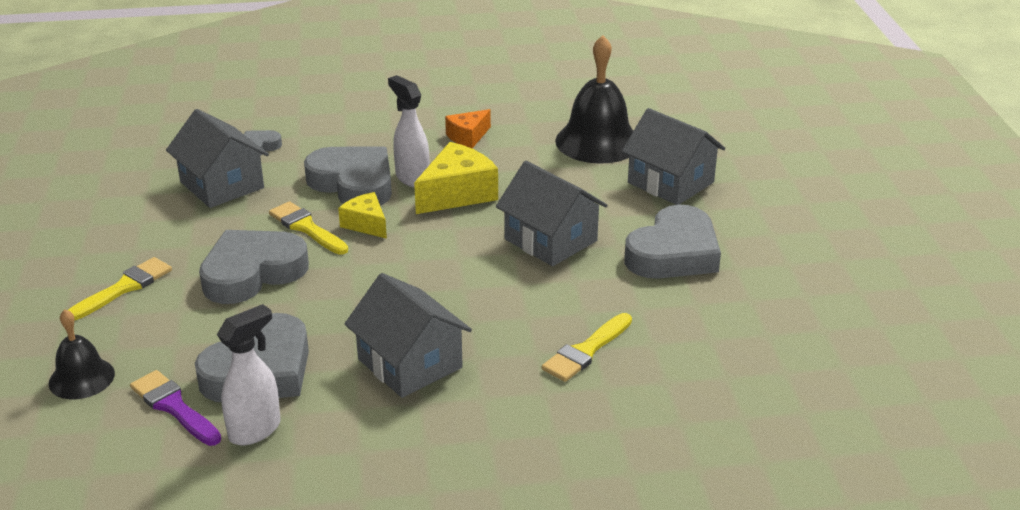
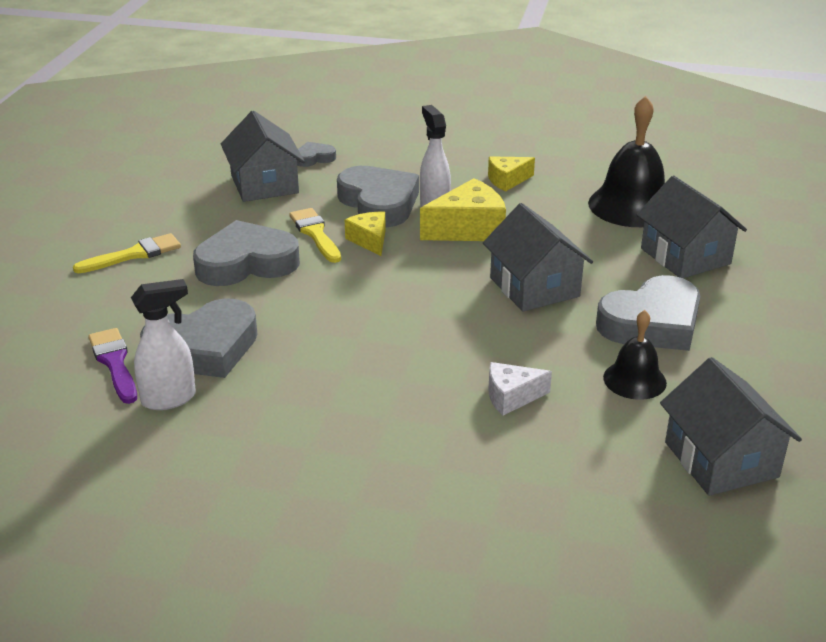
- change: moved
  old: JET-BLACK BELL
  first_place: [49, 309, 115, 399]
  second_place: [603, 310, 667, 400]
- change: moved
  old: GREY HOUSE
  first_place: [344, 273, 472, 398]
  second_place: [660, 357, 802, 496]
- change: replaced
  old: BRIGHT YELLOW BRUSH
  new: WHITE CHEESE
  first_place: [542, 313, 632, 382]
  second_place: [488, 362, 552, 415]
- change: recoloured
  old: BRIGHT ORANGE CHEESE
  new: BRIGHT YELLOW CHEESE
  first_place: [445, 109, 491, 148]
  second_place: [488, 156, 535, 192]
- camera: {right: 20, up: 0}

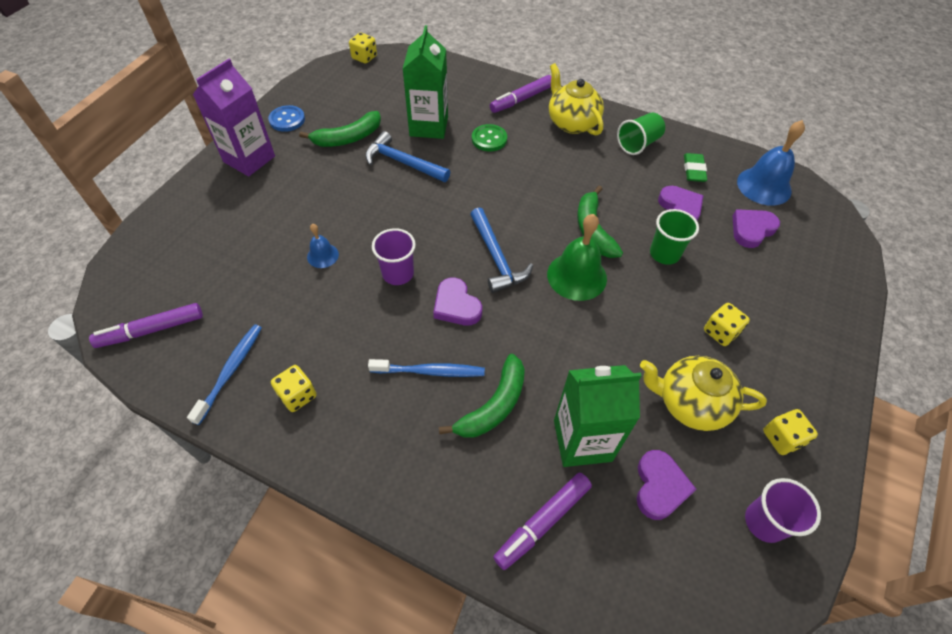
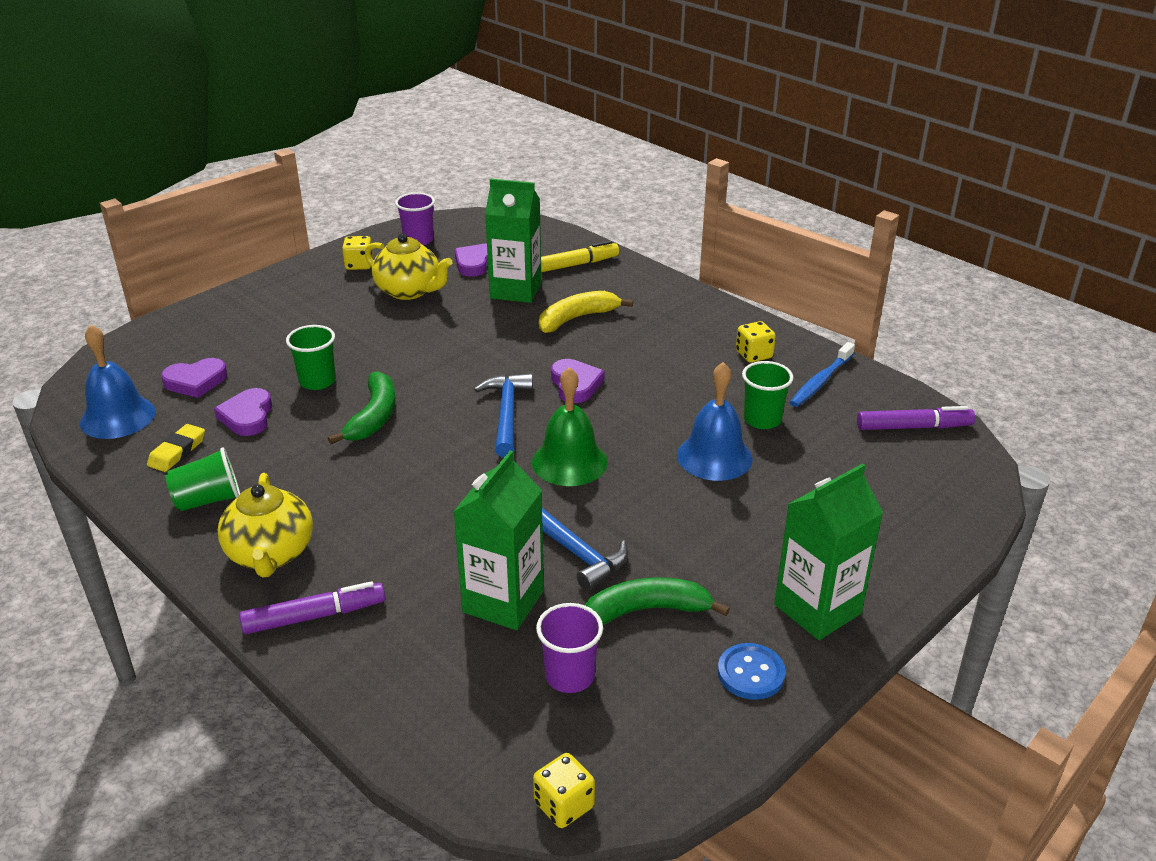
- change: removed
  old: ROYAL BLUE TOOTH BRUSH
  first_place: [368, 359, 485, 377]
- change: removed
  old: LEAF-GREEN SEWING BUTTON
  first_place: [472, 124, 507, 152]
- change: removed
  old: BRIGHT YELLOW DIE
  first_place: [704, 303, 750, 346]
- change: added
  new: LEAF-GREEN TUMBLER
  second_place: [742, 361, 794, 429]
- change: moved
  old: VIOLET TUMBLER
  first_place: [372, 228, 416, 285]
  second_place: [536, 603, 603, 693]
- change: moved
  old: LEAF-GREEN BELL
  first_place: [547, 214, 607, 301]
  second_place: [532, 367, 608, 486]
- change: recoloured
  old: VIOLET JUICE CARTON
  new: LEAF-GREEN JUICE CARTON
  first_place: [192, 59, 275, 177]
  second_place: [774, 463, 883, 640]
- change: recoloured
  old: LEAF-GREEN BANANA
  new: BRIGHT YELLOW BANANA
  first_place: [439, 354, 525, 438]
  second_place: [539, 291, 633, 333]
- change: recoloured
  old: VIOLET MARKER PEN
  new: BRIGHT YELLOW MARKER PEN
  first_place: [493, 473, 592, 570]
  second_place: [541, 241, 619, 272]
- change: recoloured
  old: LEAF-GREEN PENCIL ERASER
  new: BRIGHT YELLOW PENCIL ERASER
  first_place: [684, 153, 707, 182]
  second_place: [147, 424, 205, 472]
- change: resized
  old: ROYAL BLUE BELL
  first_place: [307, 224, 339, 268]
  second_place: [677, 362, 753, 481]
  factor: 1.87
- camera: {right: -160, up: -20}

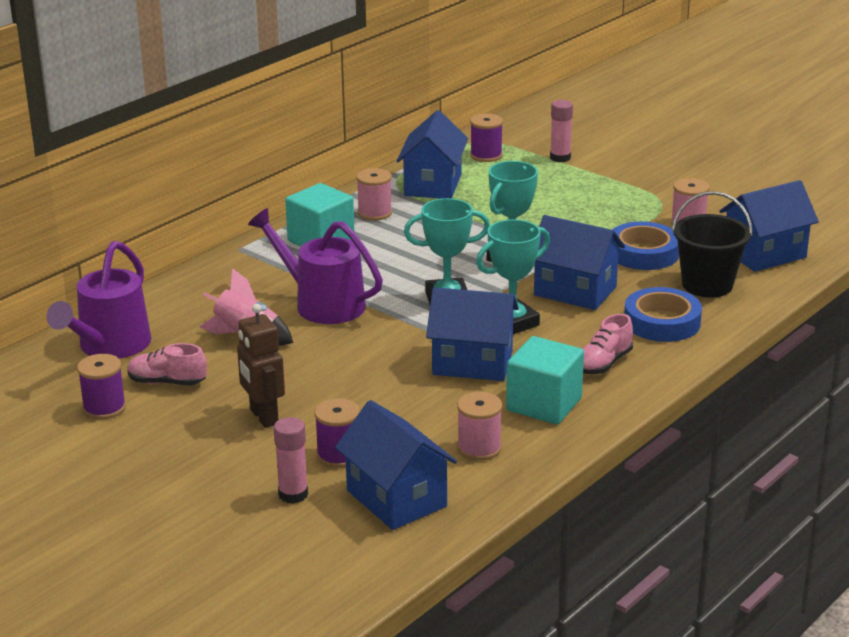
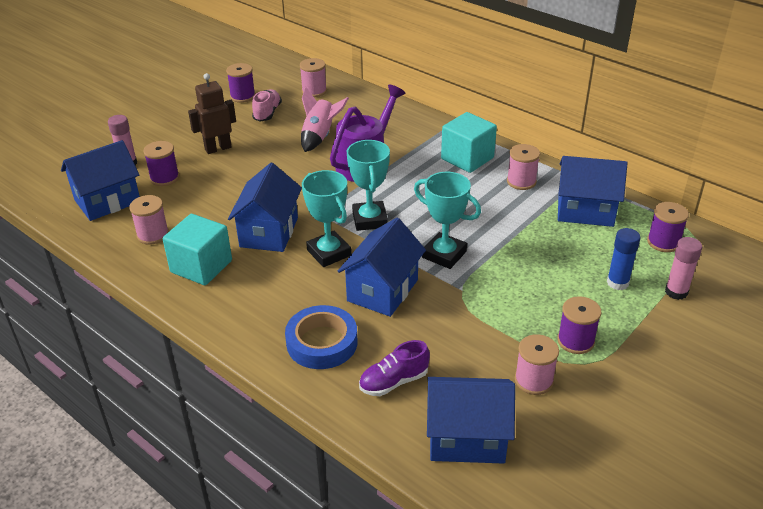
- change: removed
  old: ROSY LACE-UP SHOE
  first_place: [583, 314, 633, 374]
- change: removed
  old: ROYAL BLUE TAPE
  first_place: [613, 222, 679, 270]
- change: added
  new: VIOLET SPOOL
  second_place: [557, 296, 601, 354]
- change: added
  new: ROYAL BLUE STICK OF GLUE
  second_place: [607, 228, 641, 290]
- change: replaced
  old: VIOLET WATERING CAN
  new: ROSY SPOOL
  first_place: [46, 241, 151, 359]
  second_place: [300, 58, 327, 97]
- change: replaced
  old: JET-BLACK SAND BUCKET
  new: VIOLET LACE-UP SHOE
  first_place: [672, 191, 753, 297]
  second_place: [359, 340, 430, 396]
- change: turned
  old: ROYAL BLUE HOUSE
  first_place: [719, 180, 819, 272]
  second_place: [427, 377, 515, 464]
  degrees: -60
- camera: {right: 90, up: 10}

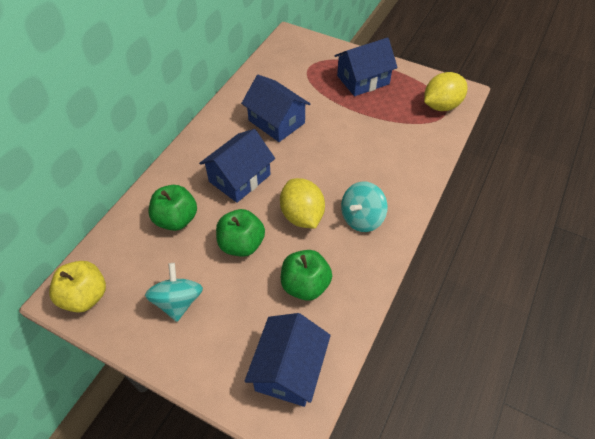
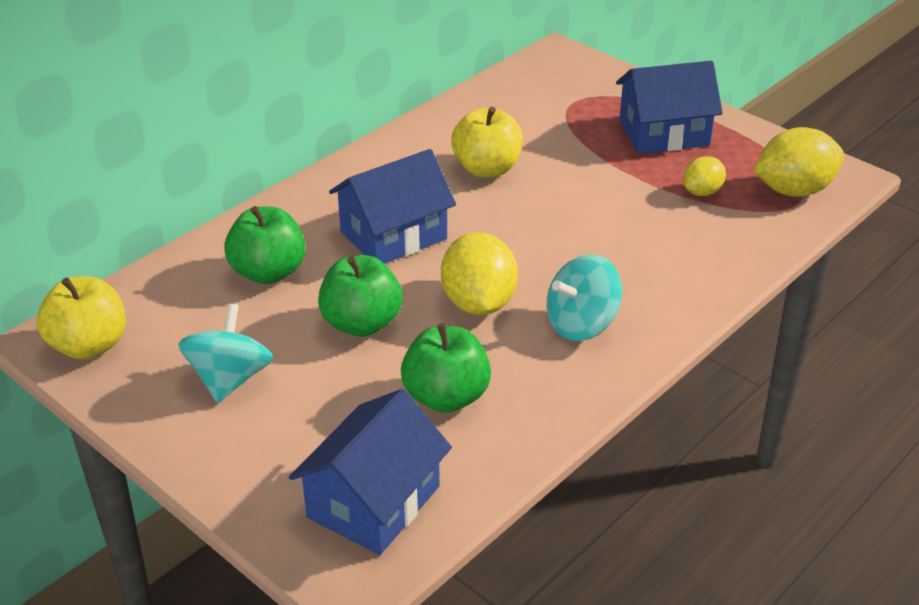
- change: added
  new: BRIGHT YELLOW LEMON
  second_place: [683, 156, 726, 196]
- change: replaced
  old: ROYAL BLUE HOUSE
  new: BRIGHT YELLOW TOY APPLE
  first_place: [241, 75, 310, 142]
  second_place: [451, 107, 523, 178]
- camera: {right: 15, up: -15}

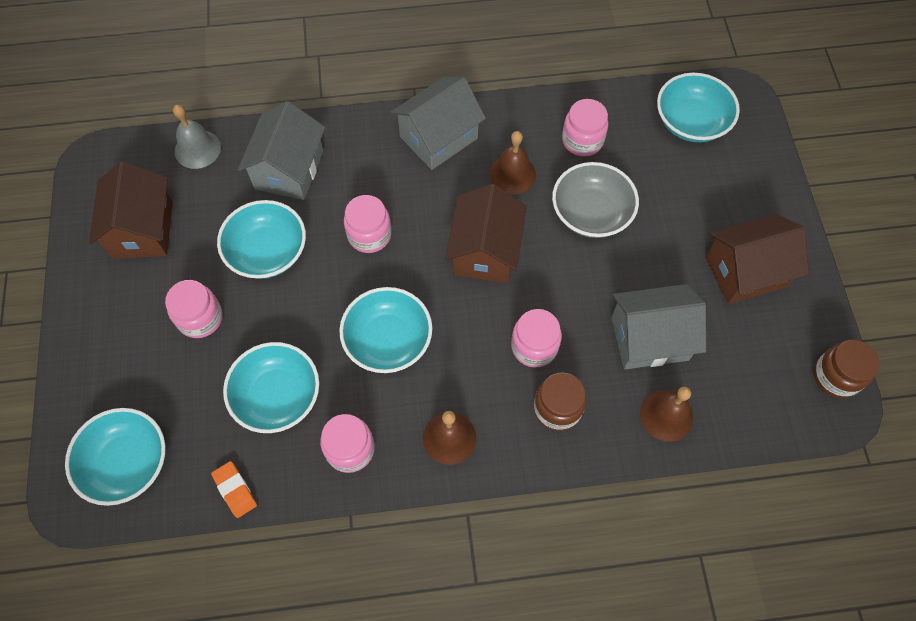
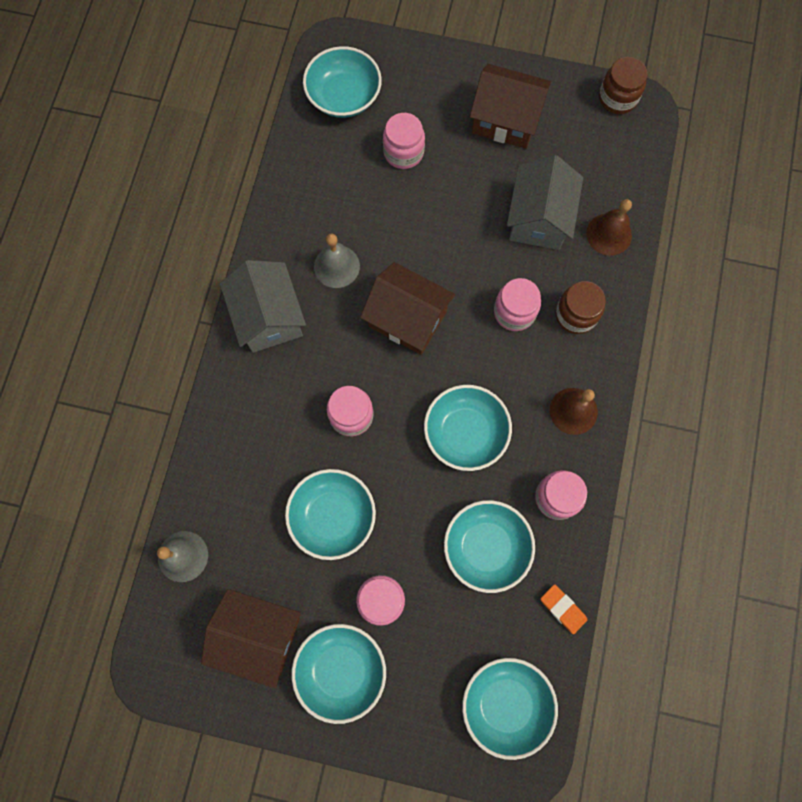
- change: removed
  old: GREY HOUSE
  first_place: [238, 101, 325, 200]
- change: removed
  old: GREY SERVING BOWL
  first_place: [552, 162, 639, 238]
- change: added
  new: AQUA SERVING BOWL
  second_place: [292, 624, 386, 724]
- change: moved
  old: ROSY JAR
  first_place: [562, 99, 608, 157]
  second_place: [383, 113, 425, 169]
- change: recoloured
  old: BROWN BELL
  new: GREY BELL
  first_place: [489, 131, 536, 195]
  second_place: [314, 234, 360, 288]
- change: turned
  old: BRIGHT ORANGE PENCIL ERASER
  first_place: [211, 461, 257, 518]
  second_place: [540, 584, 587, 634]
  degrees: 60
- change: turned
  old: BROWN HOUSE
  first_place: [705, 214, 809, 304]
  second_place: [470, 64, 551, 149]
  degrees: -75
- camera: {right: -70, up: 10}

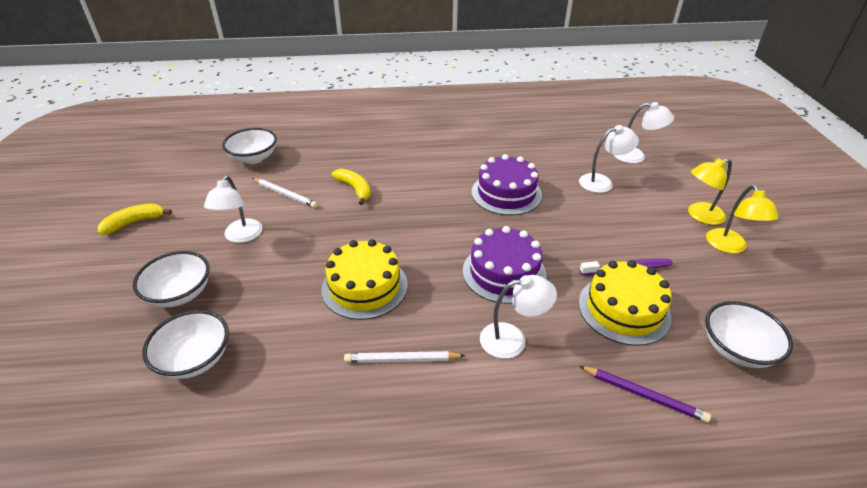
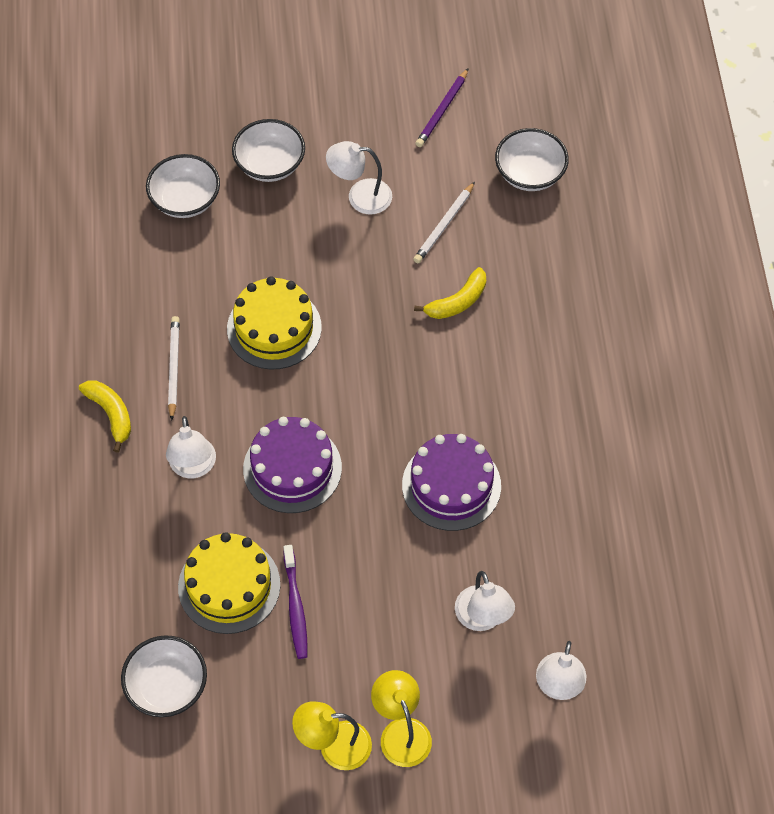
- change: moved
  old: BRIGHT YELLOW BANANA
  first_place: [98, 204, 172, 235]
  second_place: [79, 381, 131, 453]
- change: moved
  old: VIOLET WOODEN PENCIL
  first_place: [579, 366, 711, 423]
  second_place: [415, 68, 469, 147]
- camera: {right: 90, up: 20}

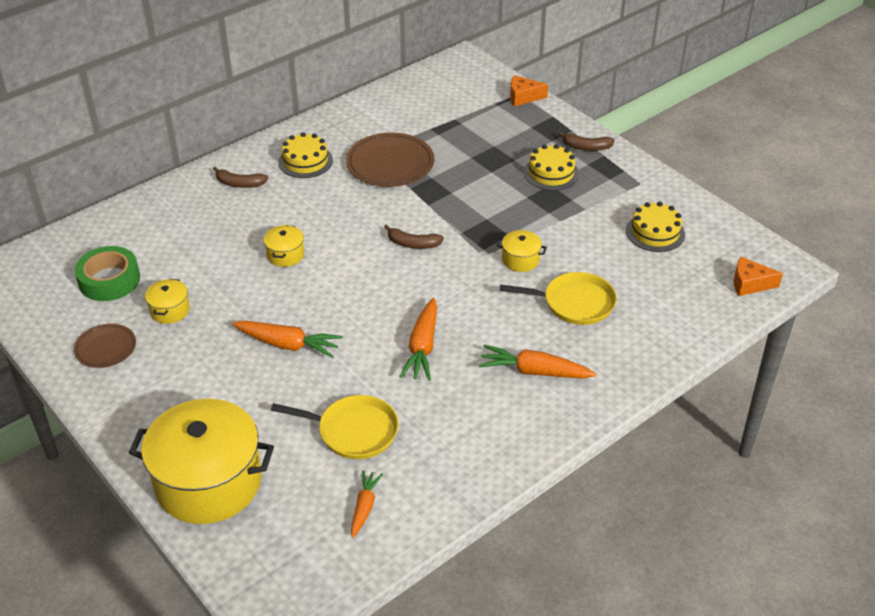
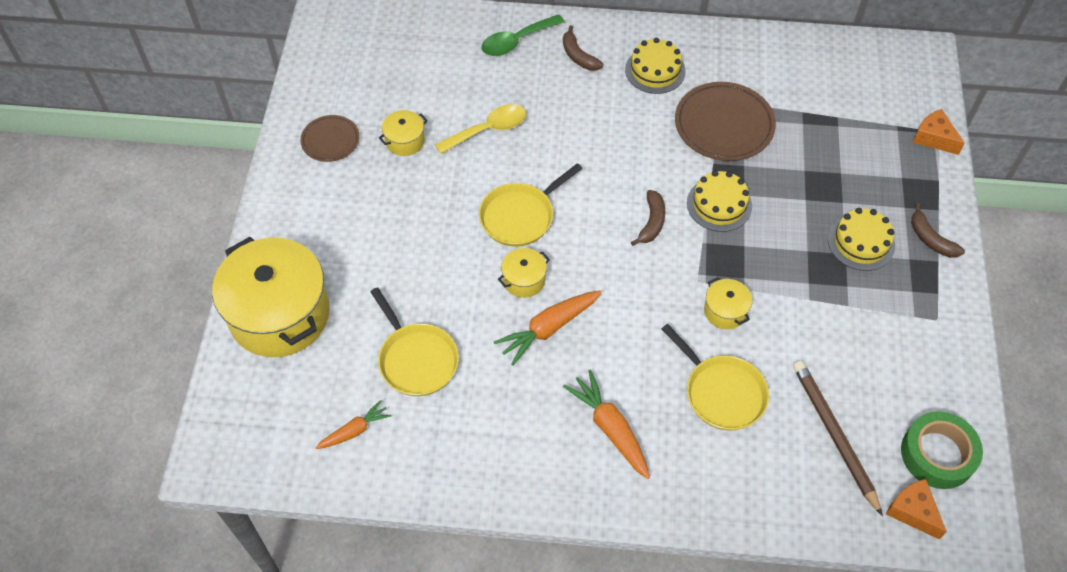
- change: removed
  old: BRIGHT ORANGE CARROT
  first_place: [232, 321, 343, 358]
- change: added
  new: BRIGHT YELLOW TEASPOON
  second_place: [435, 104, 526, 154]
- change: added
  new: BRIGHT YELLOW SKILLET
  second_place: [479, 163, 582, 247]
- change: added
  new: LEAF-GREEN TEASPOON
  second_place: [481, 14, 565, 56]
- change: added
  new: BROWN WOODEN PENCIL
  second_place: [793, 361, 883, 516]
- change: moved
  old: LEAF-GREEN TAPE
  first_place: [75, 246, 140, 301]
  second_place: [901, 411, 983, 489]
- change: moved
  old: BRIGHT YELLOW STOCKPOT
  first_place: [264, 225, 304, 267]
  second_place: [498, 248, 550, 298]
- change: moved
  old: BRIGHT YELLOW GATEAU
  first_place: [626, 202, 685, 252]
  second_place: [687, 170, 752, 232]
- change: turned
  old: BROWN BANANA
  first_place: [384, 224, 444, 249]
  second_place: [631, 190, 665, 246]
  degrees: -135
- camera: {right: 45, up: 15}

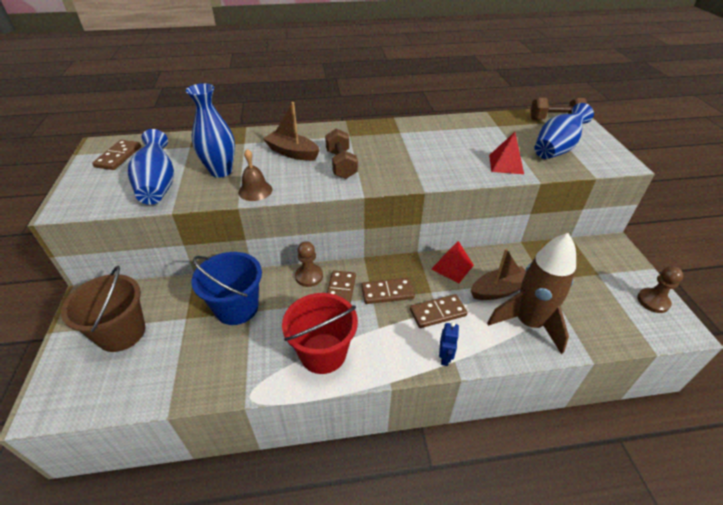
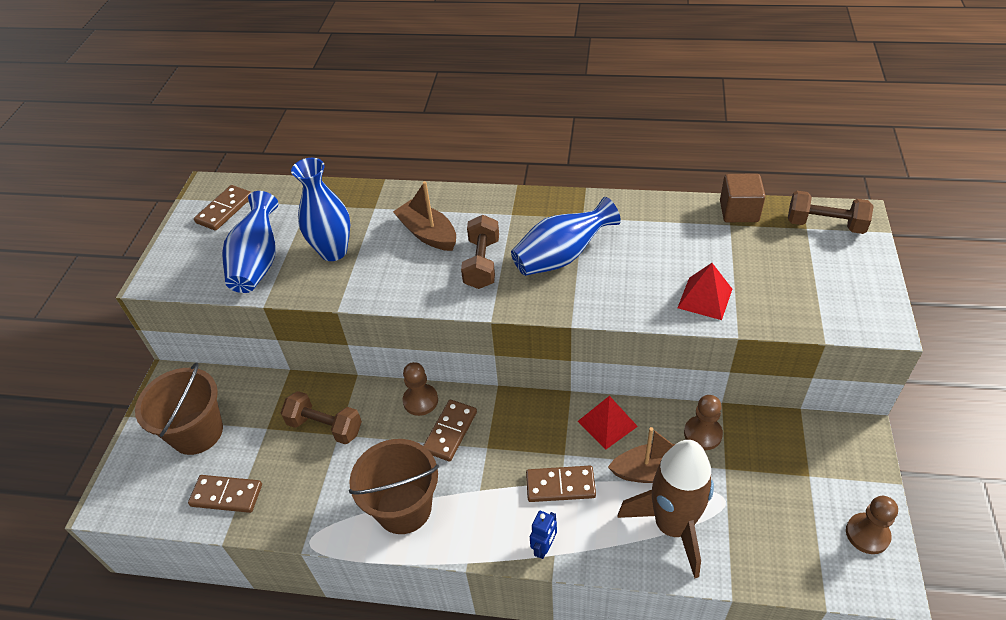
- change: removed
  old: BROWN BELL
  first_place: [238, 149, 272, 201]
- change: added
  new: BROWN PAWN
  second_place: [684, 395, 723, 450]
- change: added
  new: BROWN CUBE
  second_place: [720, 174, 766, 222]
- change: moved
  old: BROWN DOMINO PIECE
  first_place: [361, 278, 415, 304]
  second_place: [188, 475, 262, 513]
- change: moved
  old: ROYAL BLUE VASE
  first_place: [535, 103, 594, 159]
  second_place: [511, 197, 621, 276]
- change: replaced
  old: ROYAL BLUE SAND BUCKET
  new: BROWN DUMBBELL
  first_place: [192, 252, 262, 325]
  second_place: [281, 391, 362, 445]
- change: recoloured
  old: RED SAND BUCKET
  new: BROWN SAND BUCKET
  first_place: [282, 293, 358, 374]
  second_place: [349, 439, 439, 534]
- camera: {right: 20, up: 5}

